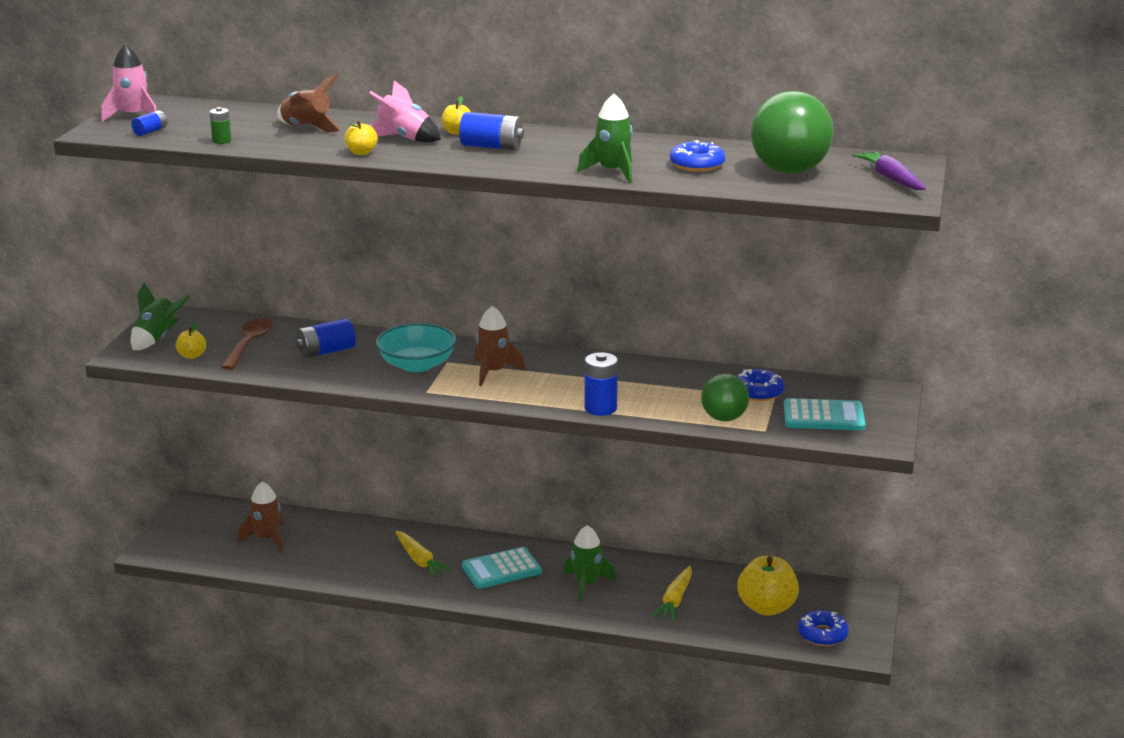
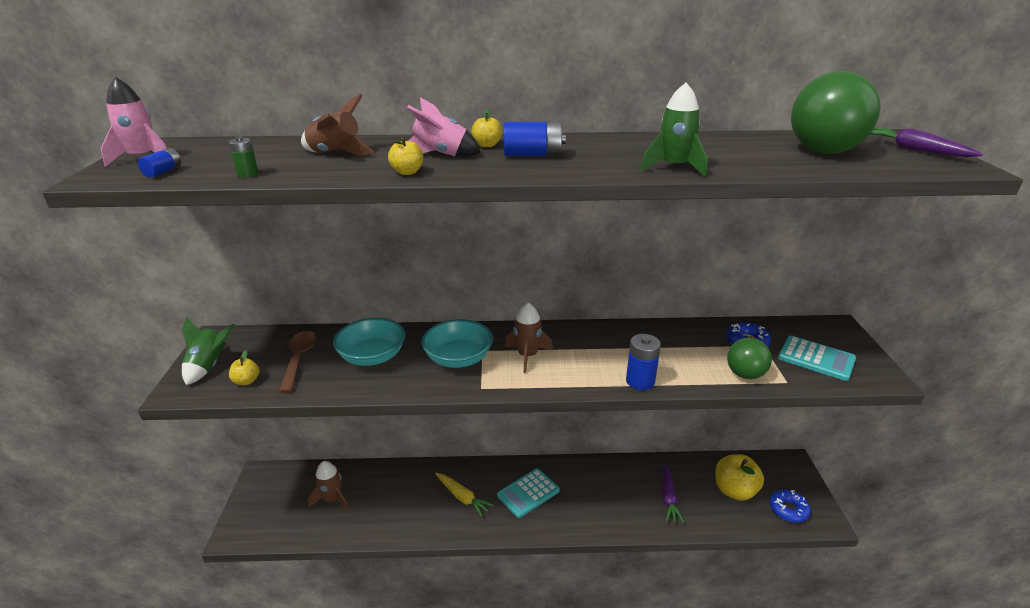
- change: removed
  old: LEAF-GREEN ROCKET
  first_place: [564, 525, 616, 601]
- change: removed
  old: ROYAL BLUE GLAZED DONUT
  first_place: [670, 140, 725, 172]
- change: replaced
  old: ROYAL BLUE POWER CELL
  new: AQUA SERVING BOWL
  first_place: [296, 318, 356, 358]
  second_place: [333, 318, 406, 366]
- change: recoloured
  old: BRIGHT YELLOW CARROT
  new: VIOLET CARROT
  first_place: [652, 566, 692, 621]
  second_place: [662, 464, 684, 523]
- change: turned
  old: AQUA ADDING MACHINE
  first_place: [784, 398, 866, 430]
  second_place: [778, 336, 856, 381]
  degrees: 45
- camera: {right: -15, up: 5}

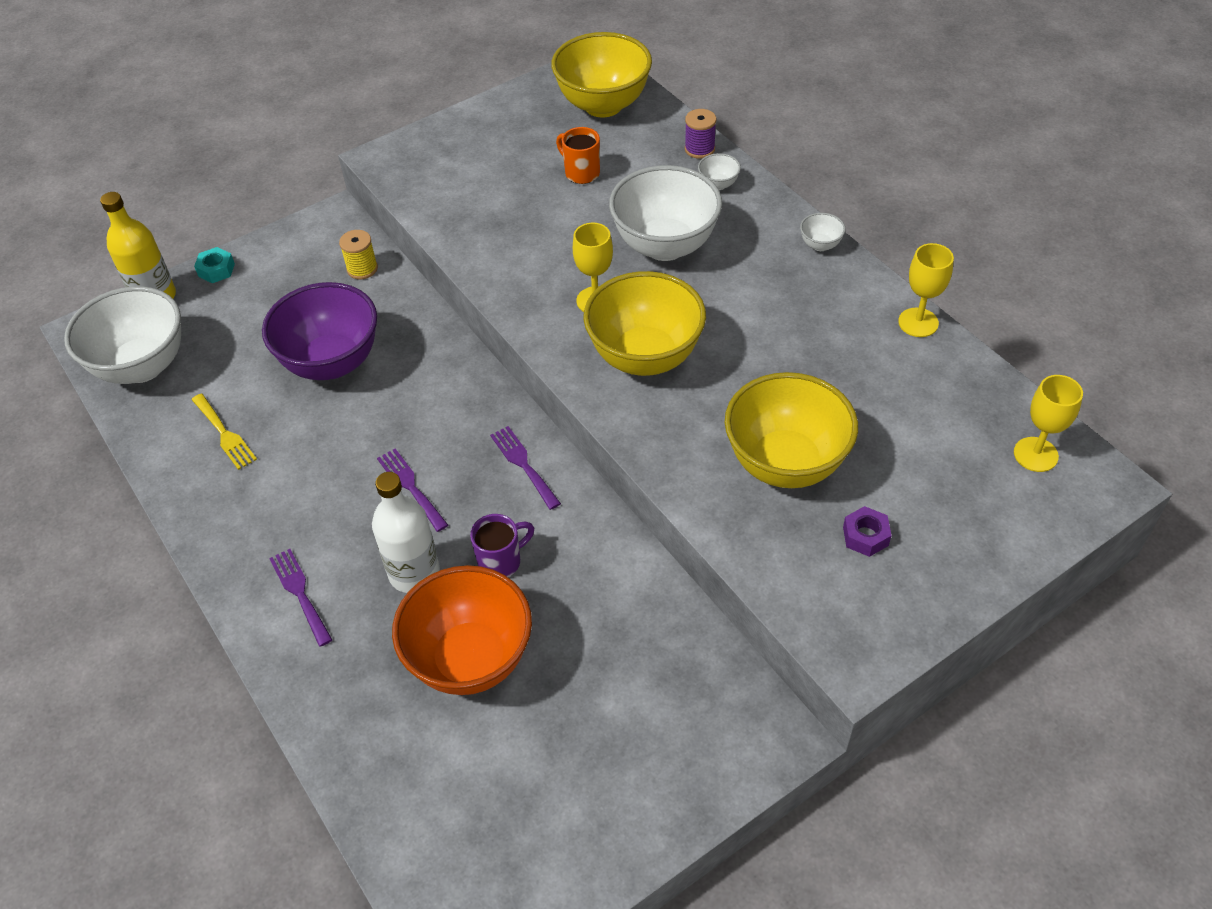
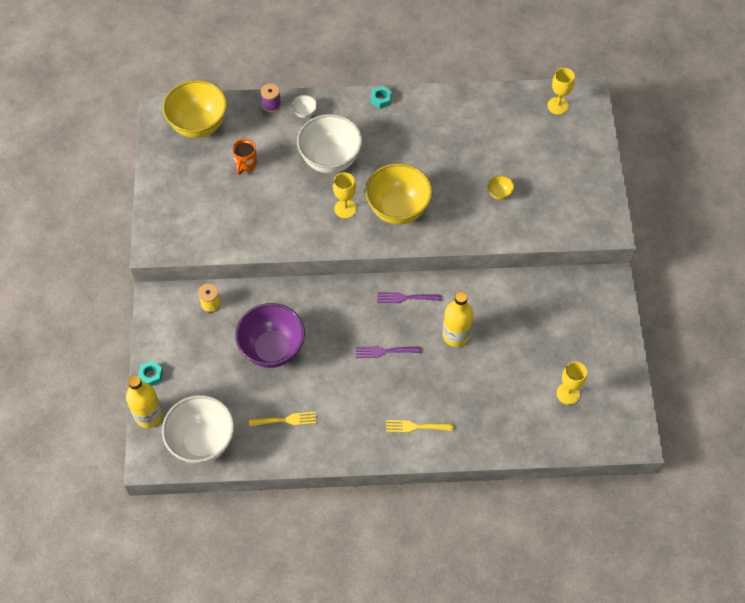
- change: removed
  old: WHITE DRINK BOTTLE
  first_place: [372, 472, 440, 593]
- change: removed
  old: BRIGHT ORANGE SERVING BOWL
  first_place: [392, 565, 532, 695]
- change: removed
  old: VIOLET HEX NUT
  first_place: [843, 506, 892, 557]
- change: moved
  old: BRIGHT YELLOW CHALICE
  first_place: [898, 243, 954, 337]
  second_place: [557, 362, 587, 405]
- change: replaced
  old: VIOLET COFFEE MUG
  new: BRIGHT YELLOW DRINK BOTTLE
  first_place: [470, 514, 534, 577]
  second_place: [442, 292, 473, 347]
- change: replaced
  old: WHITE SERVING BOWL
  new: AQUA HEX NUT
  first_place: [800, 213, 846, 251]
  second_place: [371, 86, 392, 109]
- change: recoloured
  old: VIOLET TABLE FORK
  new: BRIGHT YELLOW TABLE FORK
  first_place: [269, 549, 332, 647]
  second_place: [386, 420, 453, 433]
- change: turned
  old: BRIGHT ORANGE COFFEE MUG
  first_place: [556, 127, 600, 184]
  second_place: [232, 139, 257, 175]
  degrees: -60
- change: resized
  old: BRIGHT YELLOW SERVING BOWL
  first_place: [725, 372, 858, 488]
  second_place: [488, 175, 514, 200]
  factor: 0.4
- camera: {right: -60, up: 10}

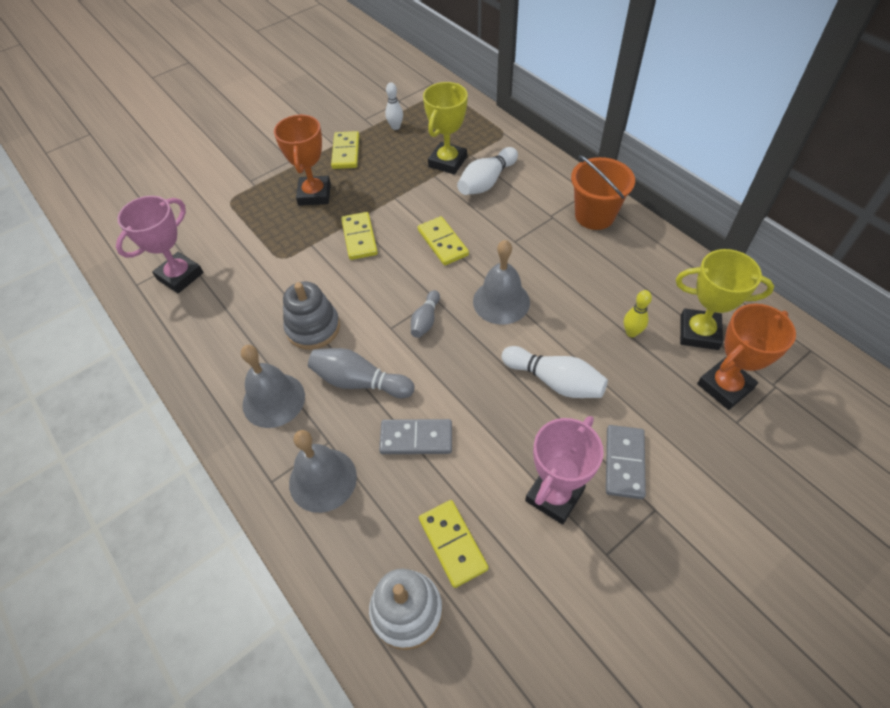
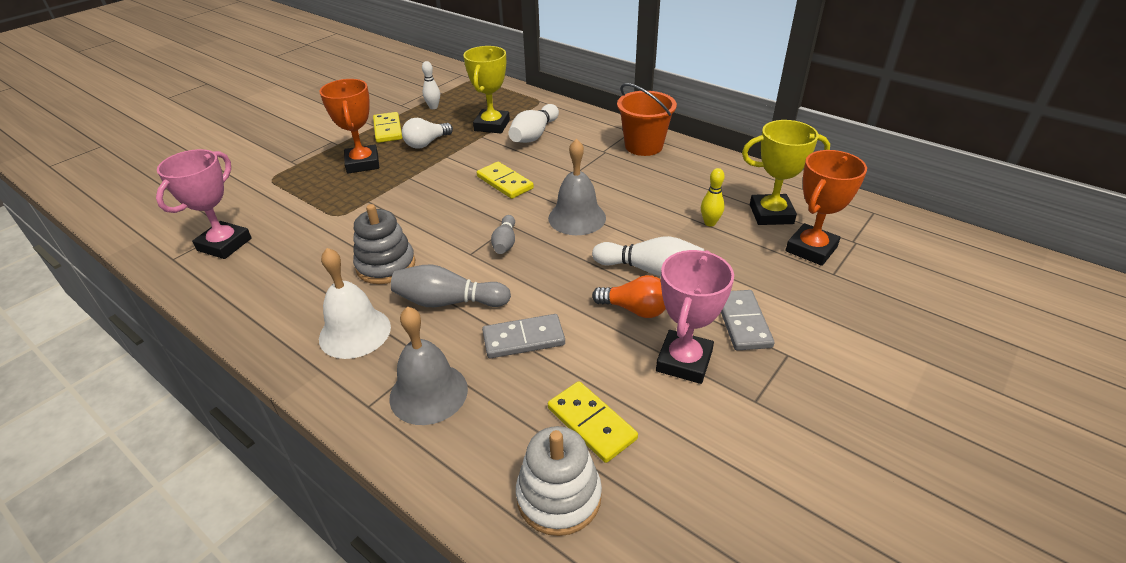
- change: removed
  old: BRIGHT YELLOW DOMINO PIECE
  first_place: [341, 212, 378, 260]
- change: added
  new: WHITE LIGHTBULB
  second_place: [402, 118, 453, 149]
- change: added
  new: BRIGHT ORANGE LIGHTBULB
  second_place: [592, 275, 666, 318]
- change: recoloured
  old: GREY BELL
  new: WHITE BELL
  first_place: [241, 345, 305, 428]
  second_place: [319, 248, 391, 359]
- camera: {right: -15, up: -15}

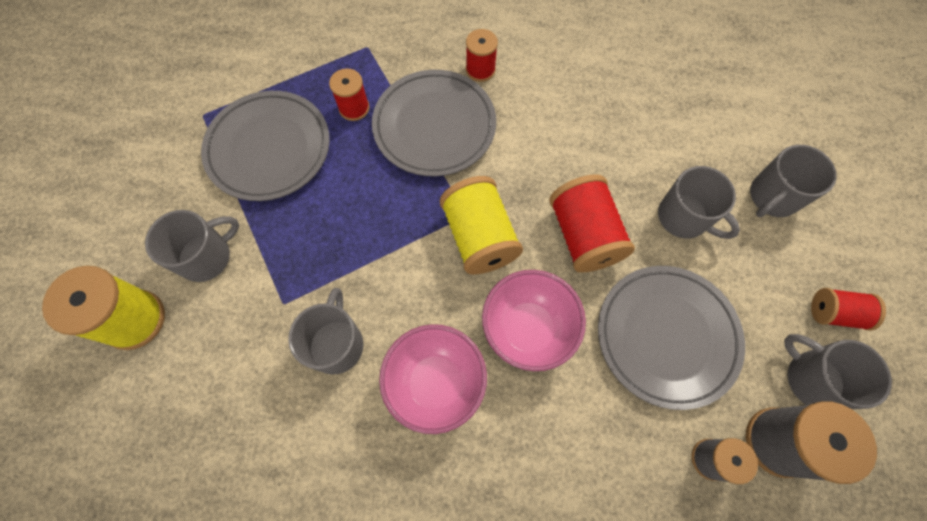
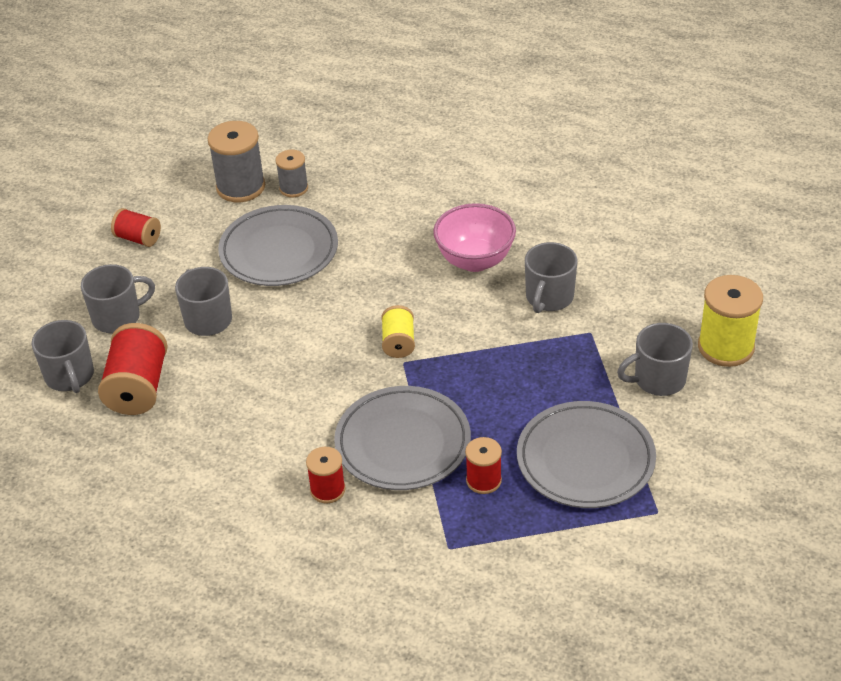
- change: removed
  old: ROSY SERVING BOWL
  first_place: [482, 270, 586, 371]
- change: moved
  old: RED SPOOL
  first_place: [549, 174, 635, 272]
  second_place: [98, 323, 168, 415]
- change: moved
  old: GREY COFFEE MUG
  first_place: [784, 334, 892, 409]
  second_place: [31, 320, 94, 393]
- change: resized
  old: BRIGHT YELLOW SPOOL
  first_place: [440, 176, 523, 274]
  second_place: [381, 305, 415, 358]
  factor: 0.59
- camera: {right: -160, up: -25}

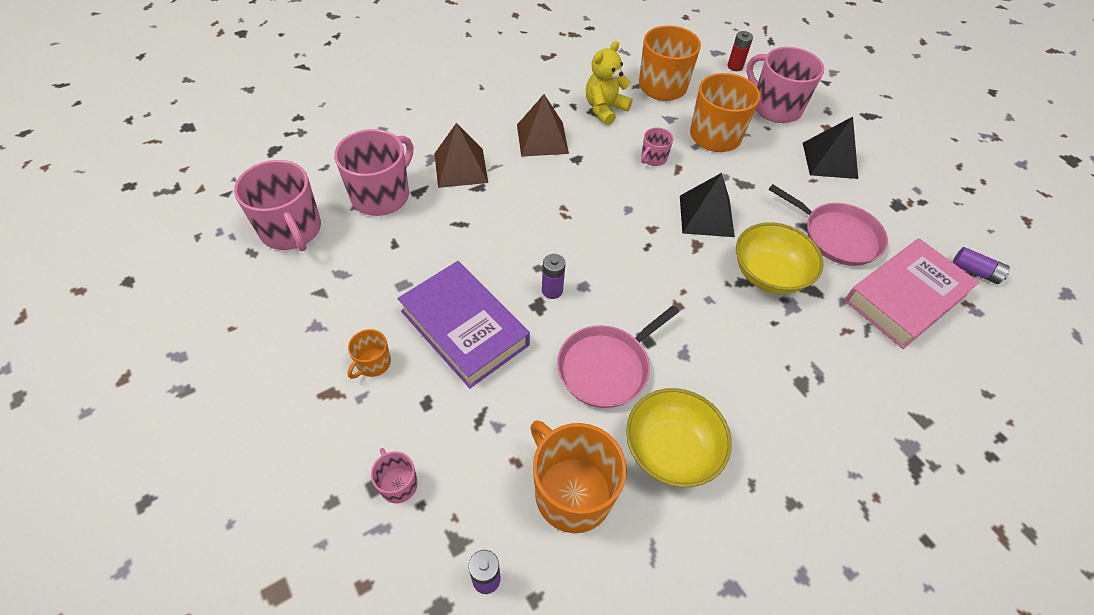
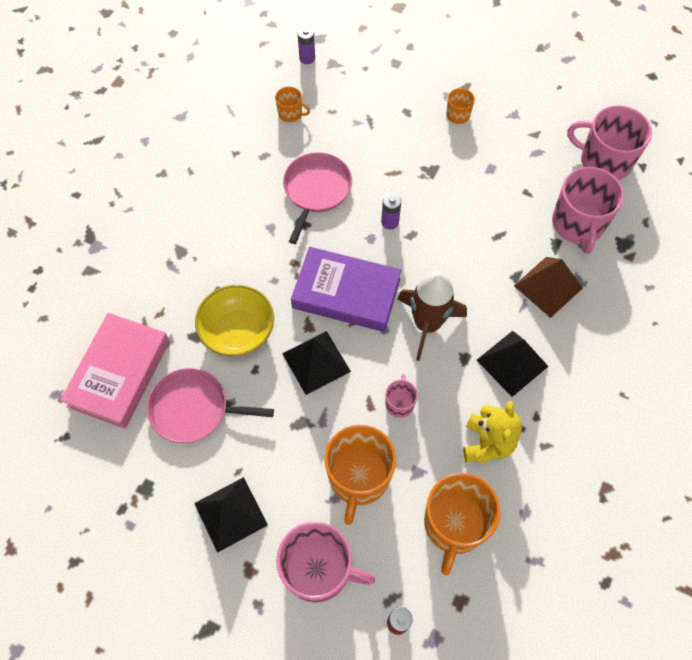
- change: removed
  old: ROSY COFFEE MUG
  first_place: [371, 448, 418, 503]
- change: removed
  old: BRIGHT YELLOW SERVING BOWL
  first_place: [626, 388, 732, 487]
- change: removed
  old: VIOLET POWER CELL
  first_place: [953, 247, 1010, 284]
- change: added
  new: BROWN ROCKET
  second_place: [397, 271, 467, 361]
- change: moved
  old: VIOLET HARDBACK
  first_place: [398, 261, 530, 388]
  second_place: [291, 247, 401, 332]
- change: recoloured
  old: BROWN SOLID PYRAMID
  new: JET-BLACK SOLID PYRAMID
  first_place: [517, 94, 569, 157]
  second_place: [477, 331, 549, 397]
- change: resized
  old: BRIGHT ORANGE COFFEE MUG
  first_place: [530, 421, 627, 533]
  second_place: [275, 87, 310, 122]
  factor: 0.48
- camera: {right: 150, up: 10}

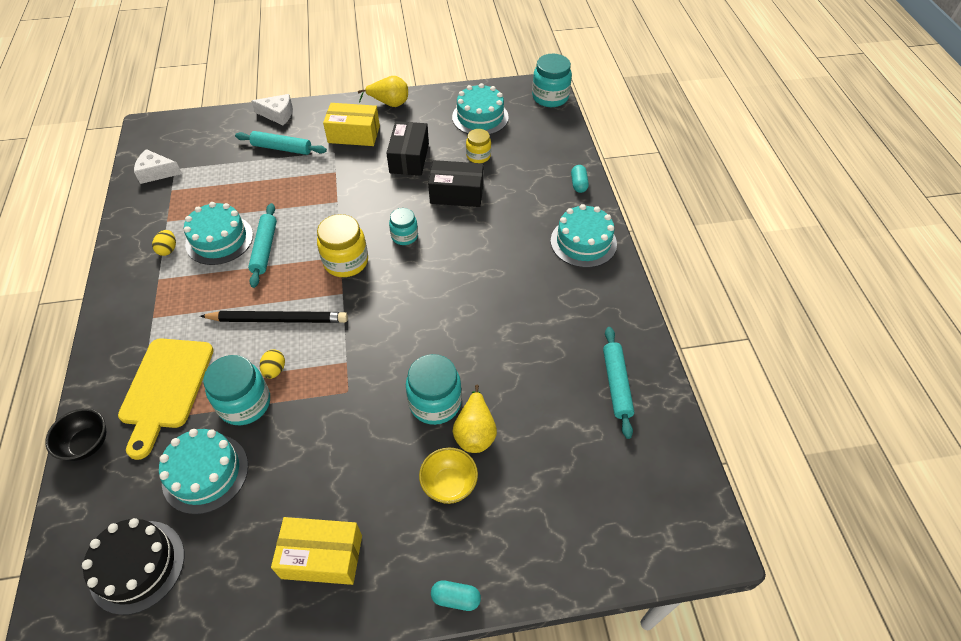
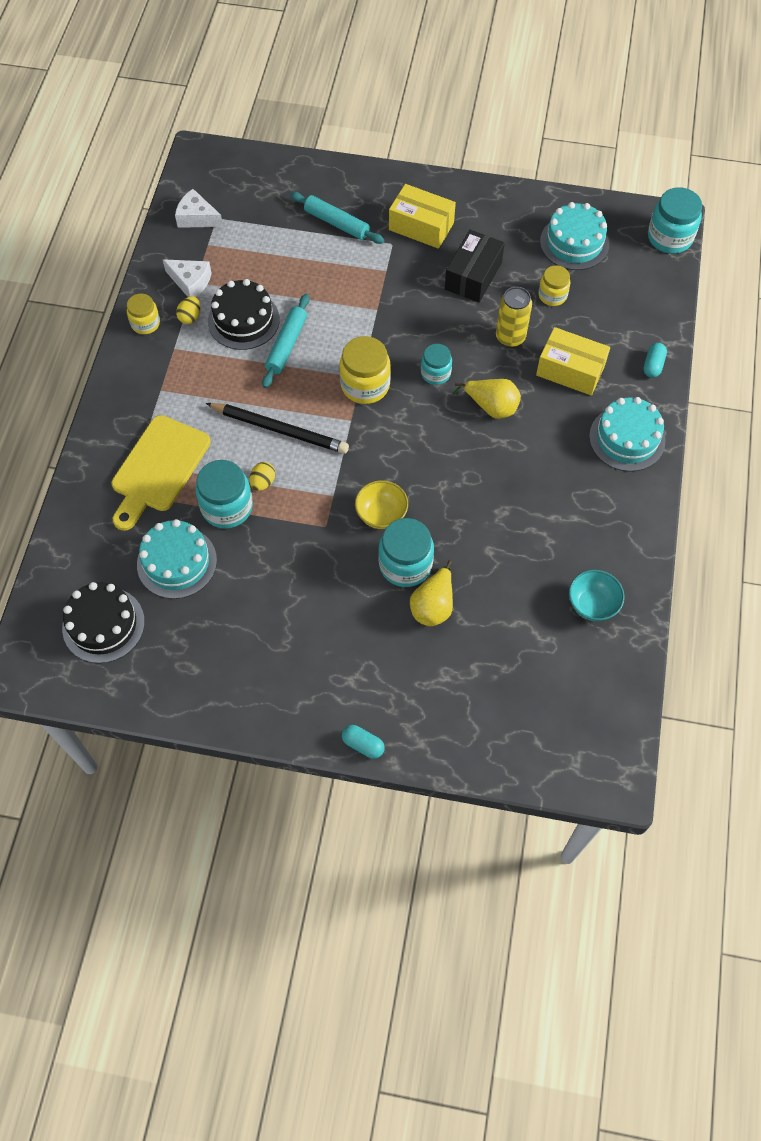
- change: removed
  old: JET-BLACK SERVING BOWL
  first_place: [45, 408, 106, 461]
- change: added
  new: BRIGHT YELLOW JAR
  second_place: [127, 294, 160, 334]
- change: moved
  old: WHITE CHEESE
  first_place: [251, 94, 293, 125]
  second_place: [162, 259, 212, 297]
- change: moved
  old: BRIGHT YELLOW PARCEL
  first_place: [271, 517, 362, 585]
  second_place: [536, 327, 610, 395]
- change: moved
  old: BRIGHT YELLOW PEAR
  first_place: [358, 76, 408, 107]
  second_place: [453, 379, 521, 419]
- change: moved
  old: BRIGHT YELLOW SERVING BOWL
  first_place: [419, 447, 478, 504]
  second_place: [355, 480, 408, 529]
- change: replaced
  old: JET-BLACK PARCEL
  new: BRIGHT YELLOW TIN
  first_place: [428, 160, 484, 207]
  second_place: [496, 287, 532, 347]
- change: replaced
  old: AQUA PASTRY ROLLER
  new: AQUA SERVING BOWL
  first_place: [603, 327, 634, 439]
  second_place: [569, 570, 624, 621]
- change: recoloured
  old: AQUA GATEAU
  new: JET-BLACK GATEAU
  first_place: [184, 202, 253, 265]
  second_place: [208, 279, 280, 350]
- camera: {right: 20, up: 10}

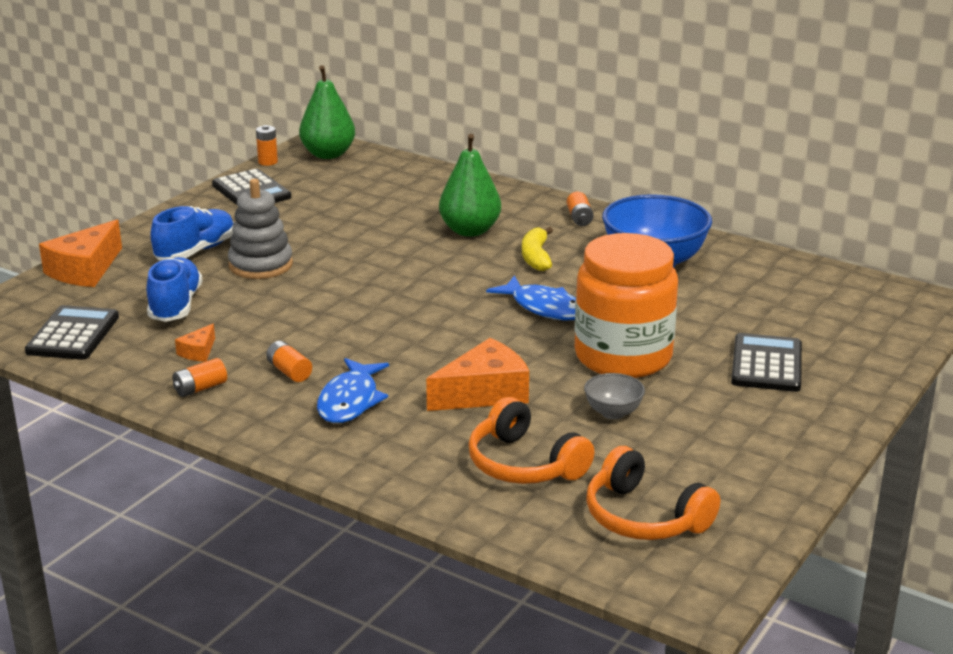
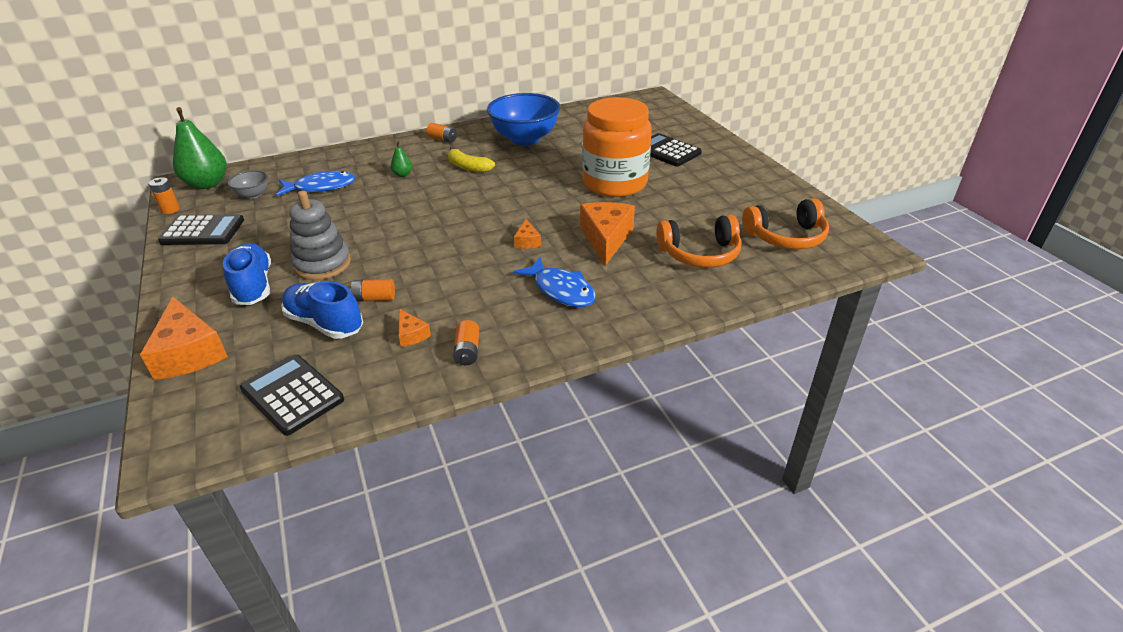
- change: added
  new: BRIGHT ORANGE CHEESE
  second_place: [514, 219, 541, 249]
- change: moved
  old: BRIGHT ORANGE POWER CELL
  first_place: [266, 341, 312, 382]
  second_place: [350, 279, 395, 302]
- change: moved
  old: ROYAL BLUE FISH FIGURE
  first_place: [486, 275, 576, 321]
  second_place: [276, 171, 356, 196]
- change: moved
  old: GREY SERVING BOWL
  first_place: [584, 373, 645, 419]
  second_place: [228, 170, 268, 199]
- change: resized
  old: LEAF-GREEN PEAR
  first_place: [439, 134, 501, 237]
  second_place: [391, 141, 412, 177]
  factor: 0.45
- camera: {right: -55, up: 10}

